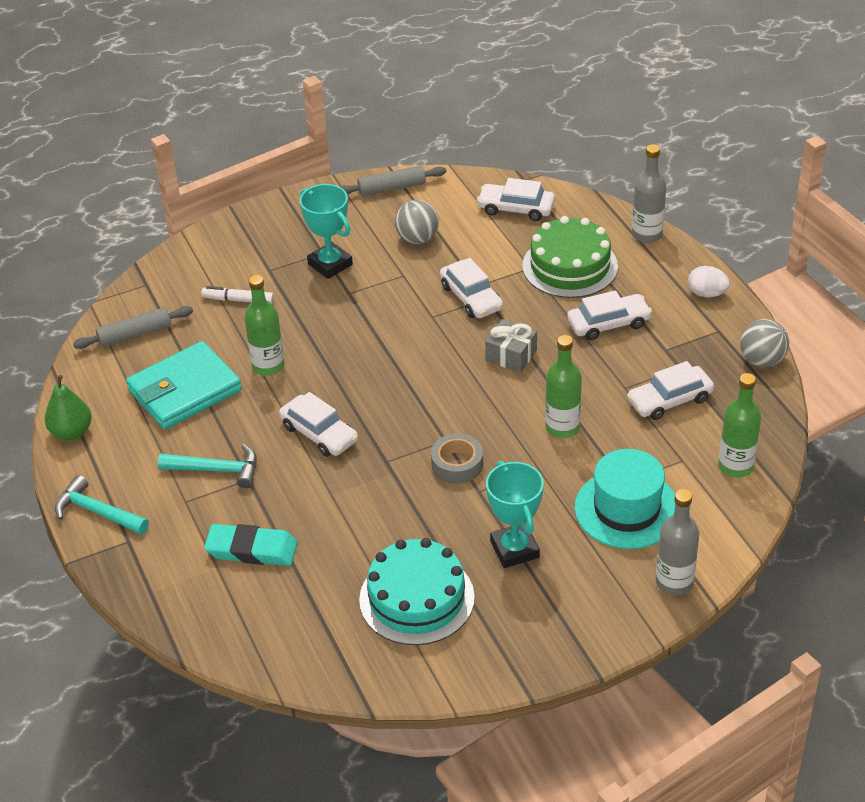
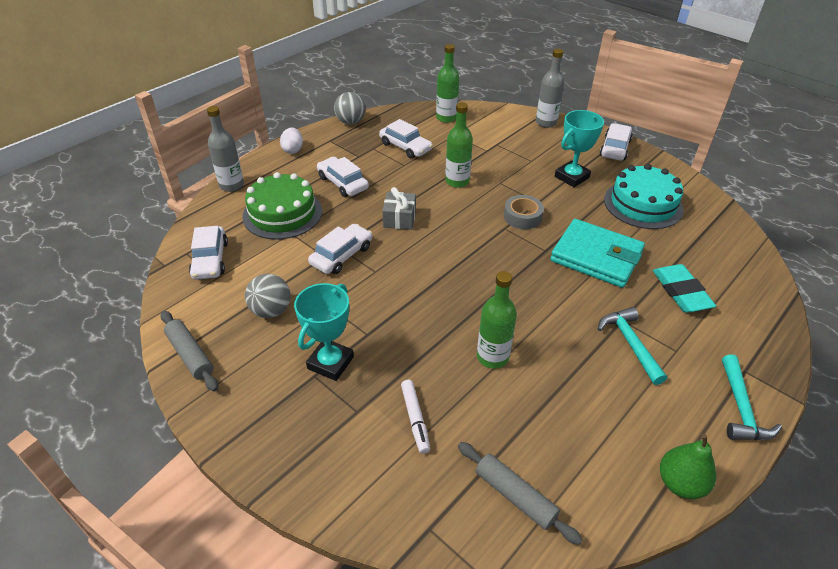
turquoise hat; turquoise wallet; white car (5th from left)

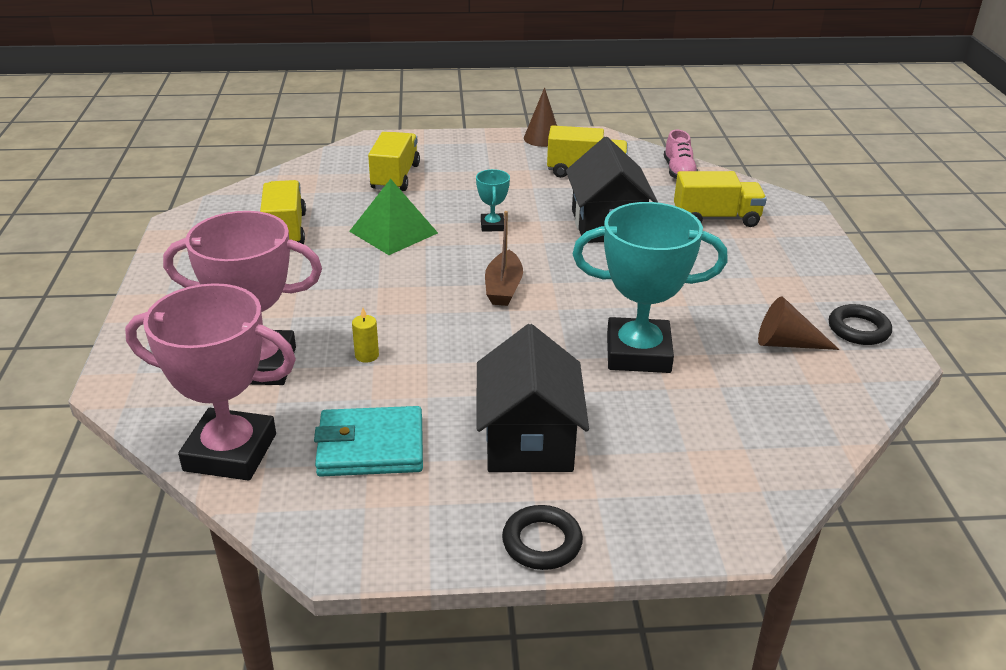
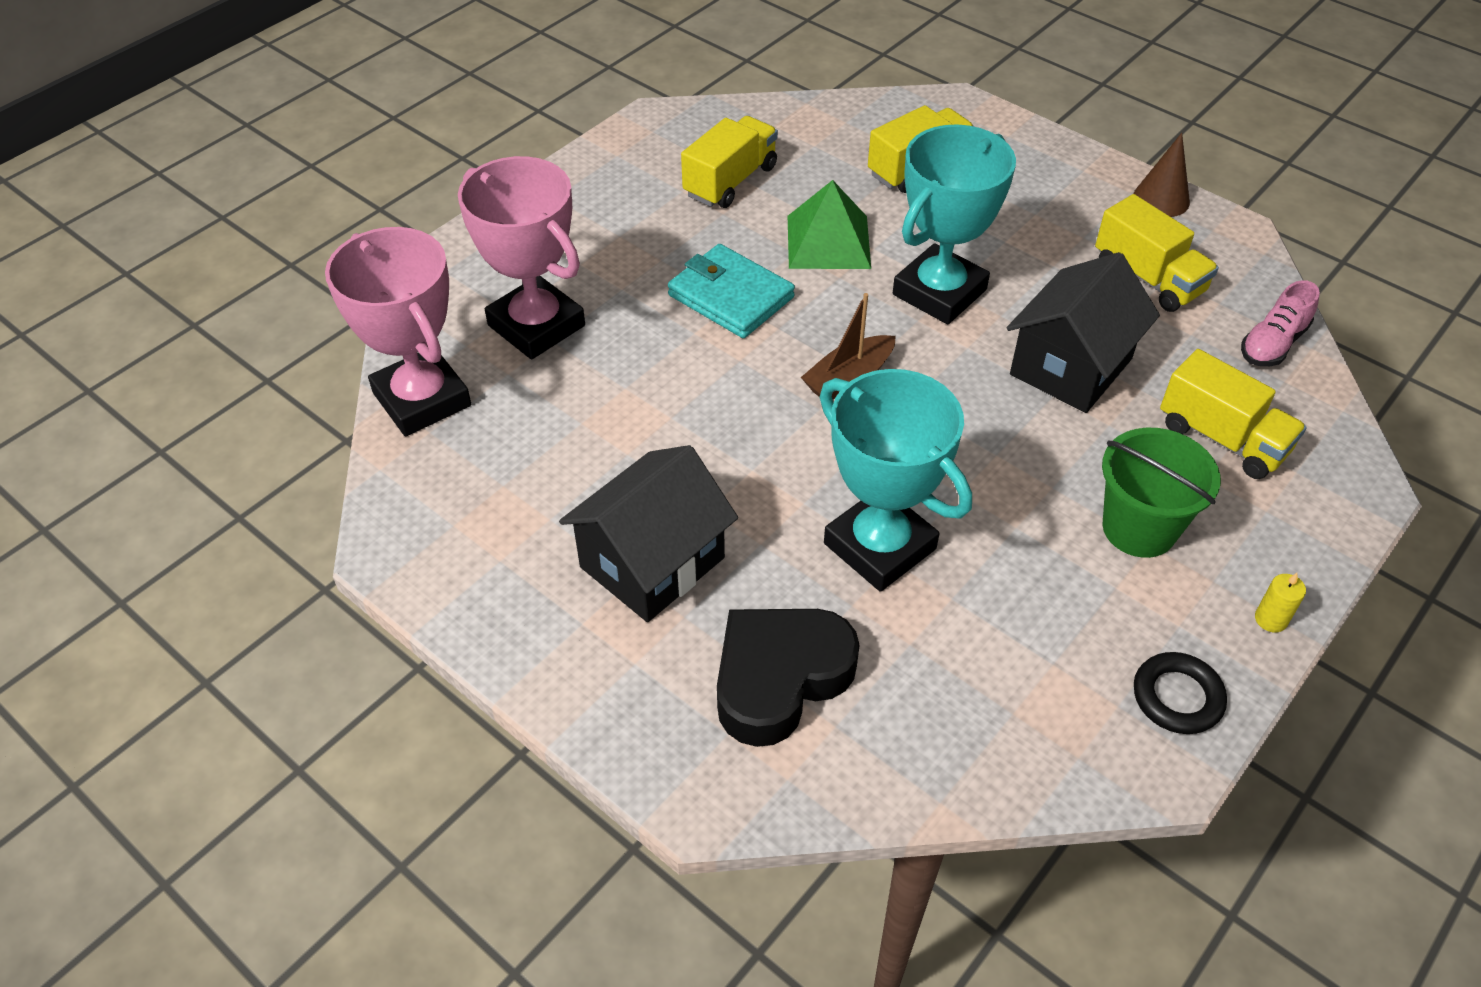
black ring (1st from left in the first image); brown cone (2nd from left in the first image); black heart; green bucket; turquoise wallet; yellow candle; turquoise trophy (2nd from left)

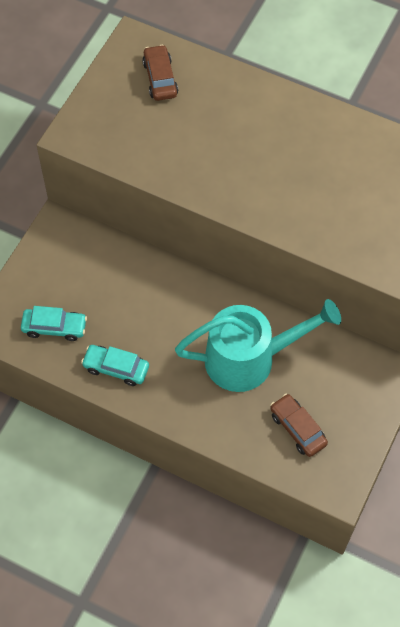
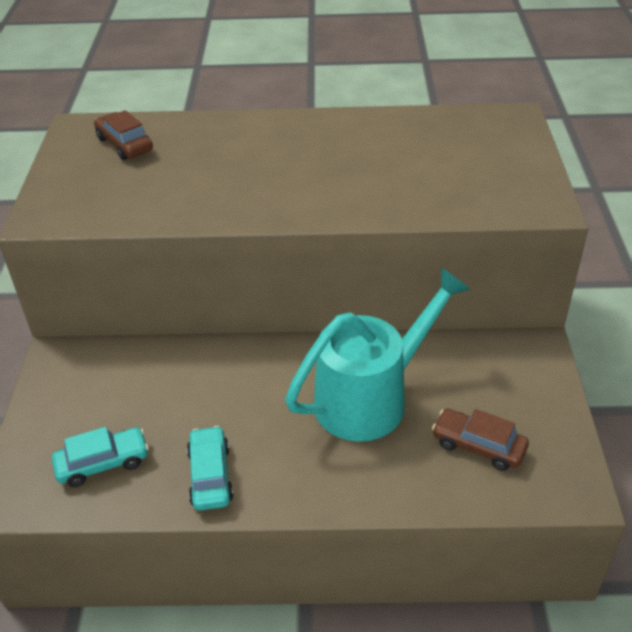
turquoise car (2nd from left)

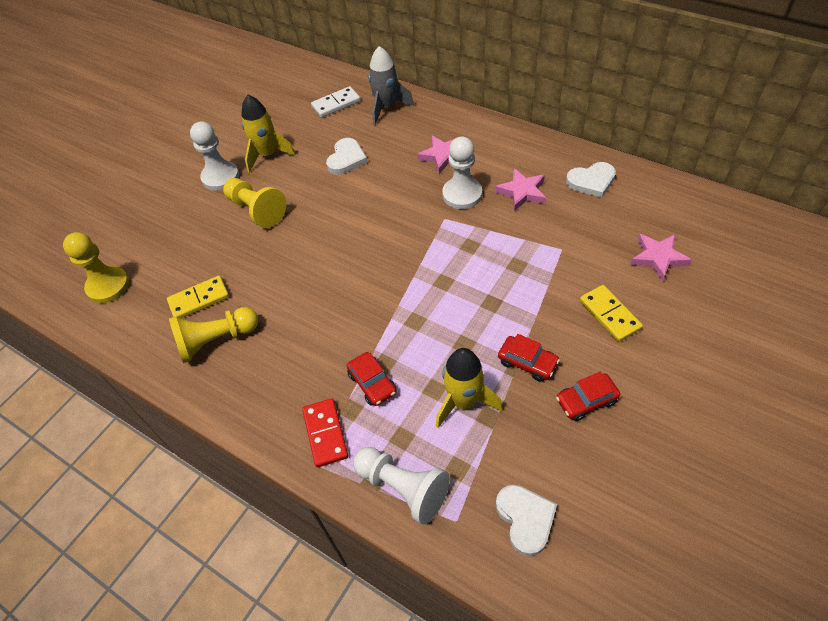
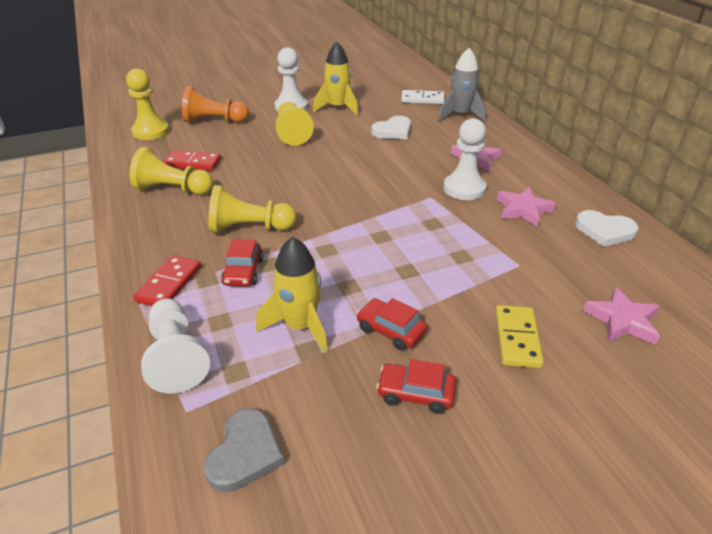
orange pawn; yellow pawn (3rd from left); red domino (2nd from left); grey heart; red car (2nd from left)

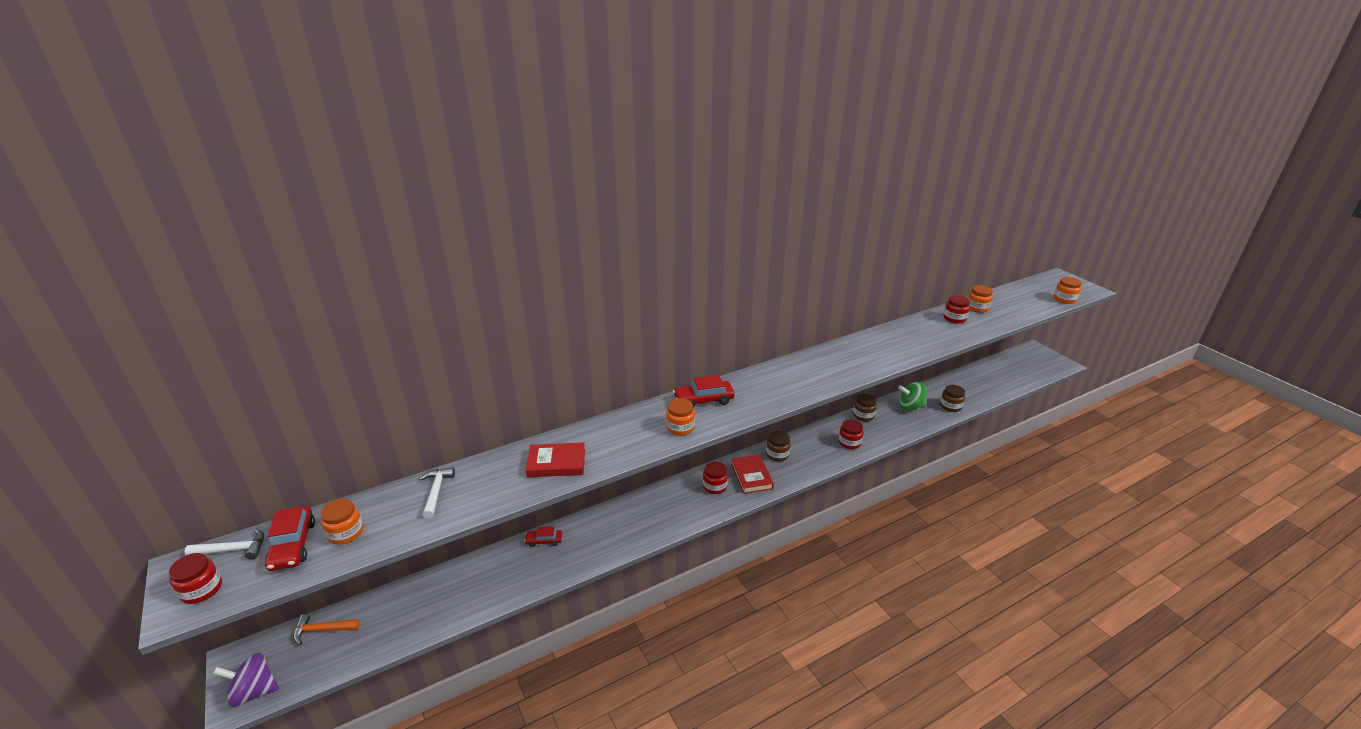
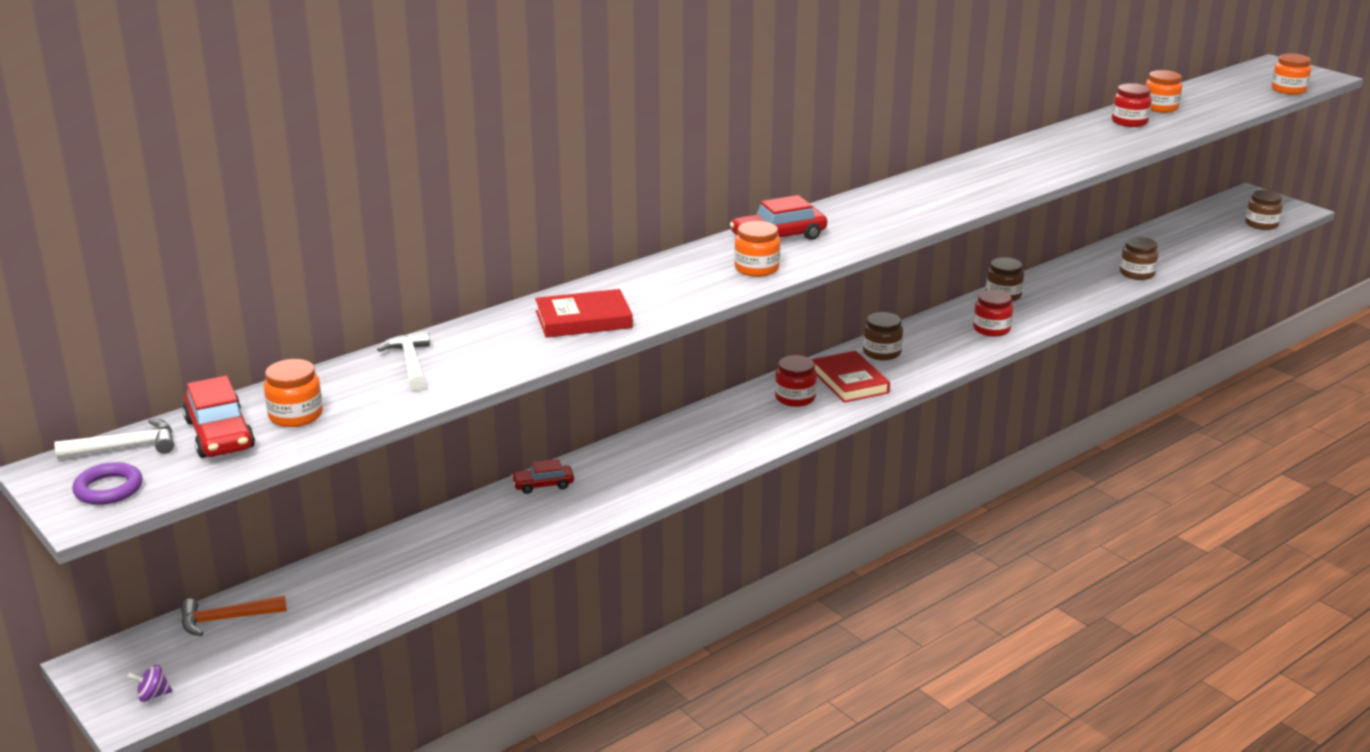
green spinning top; brown jar (4th from left); purple ring; purple spinning top

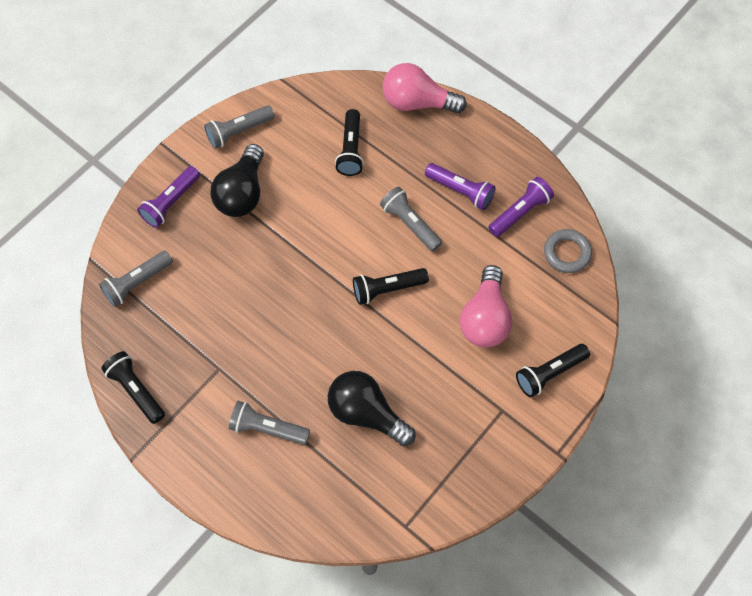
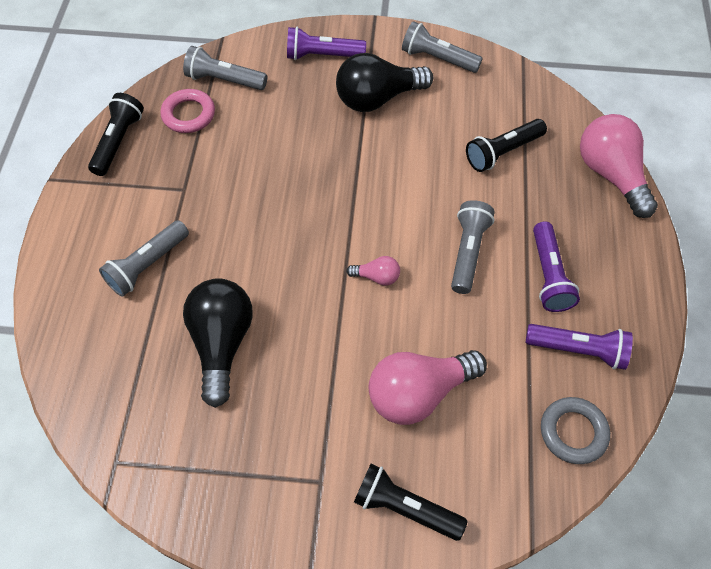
pink ring; pink light bulb (1st from left); grey flashlight (1st from left)

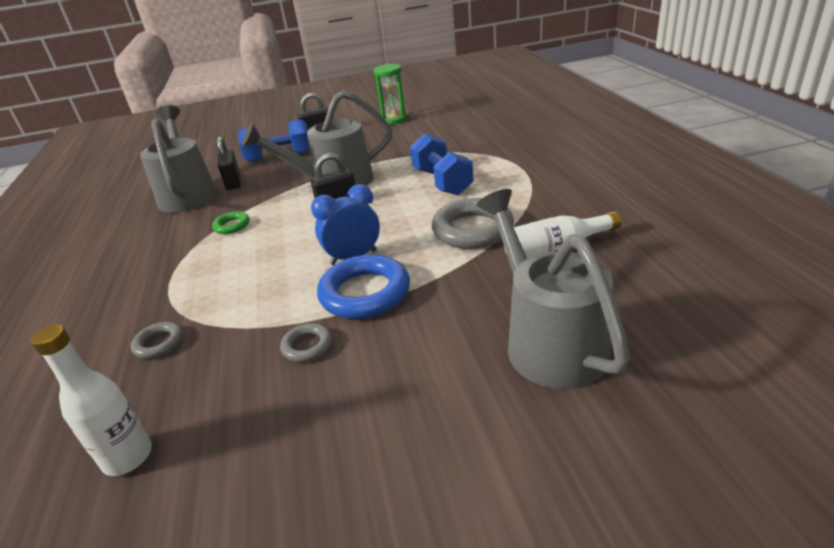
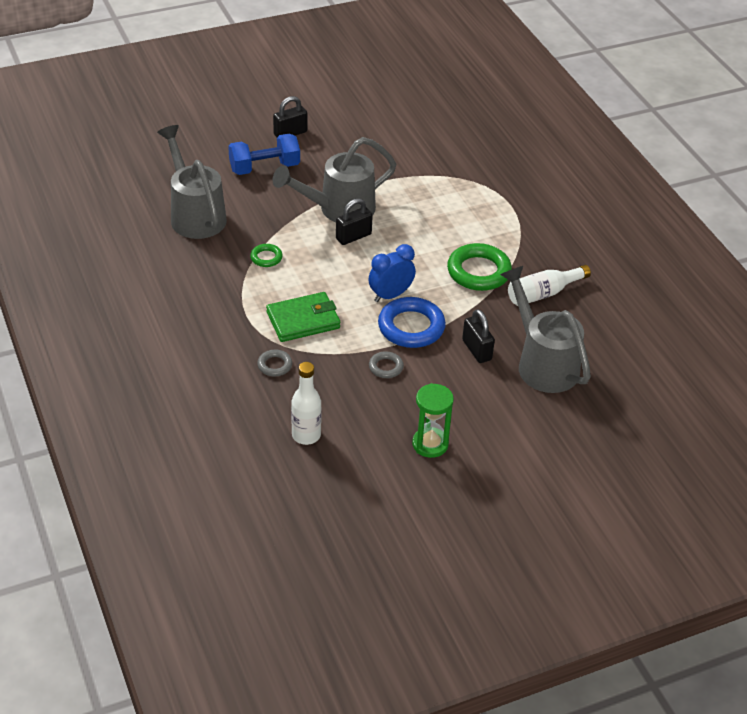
blue dumbbell (2nd from left in the first image); green wallet; black padlock (3rd from left); green hourglass; green ring (2nd from left)

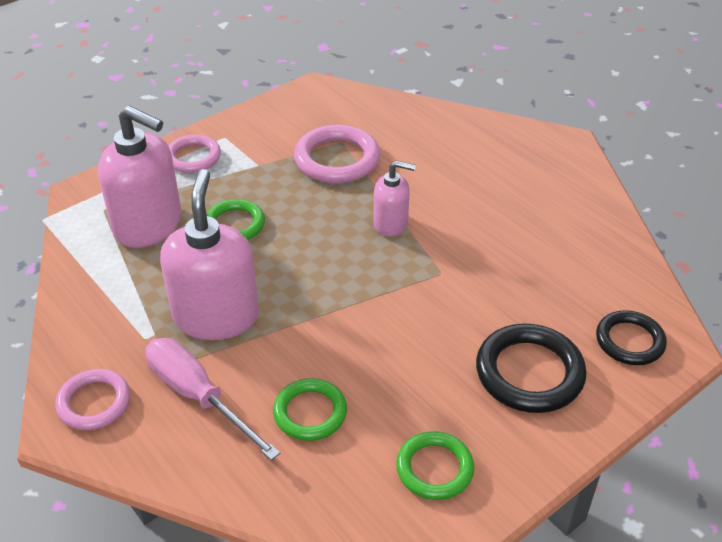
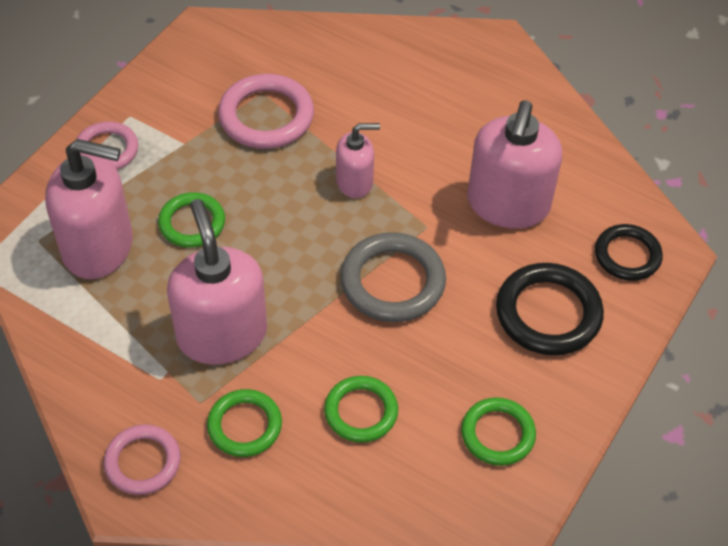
grey ring; pink soap dispenser (4th from left); green ring (2nd from left)

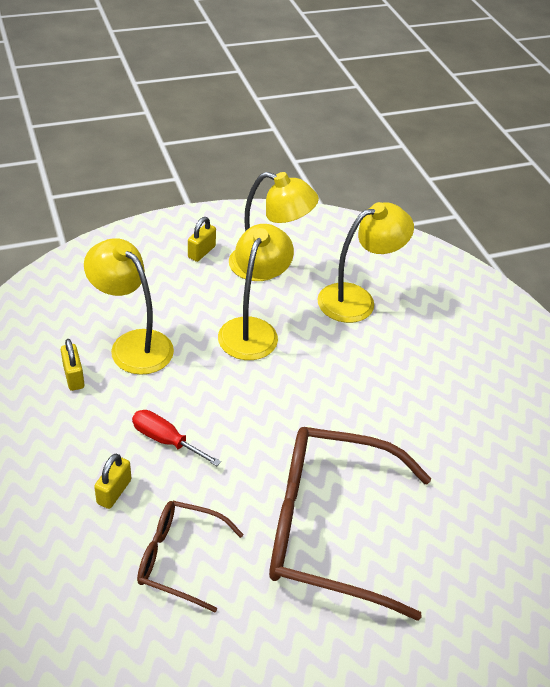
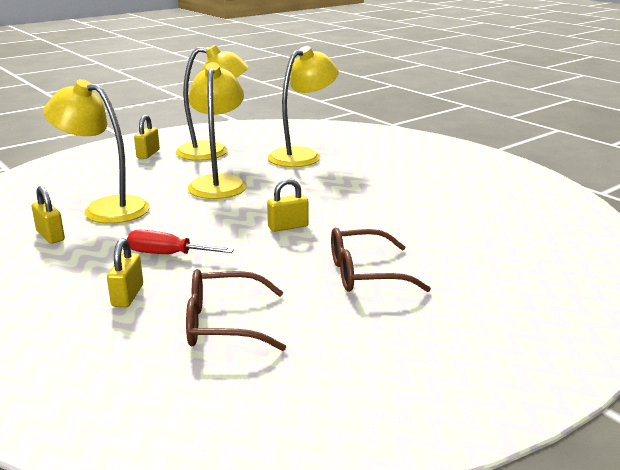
yellow padlock (4th from left); brown glasses (2nd from left)

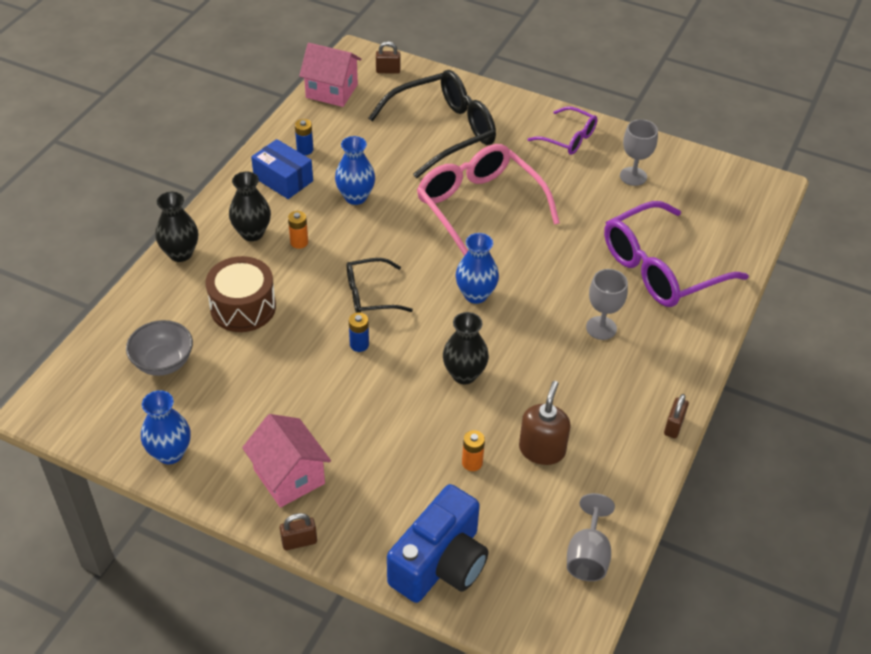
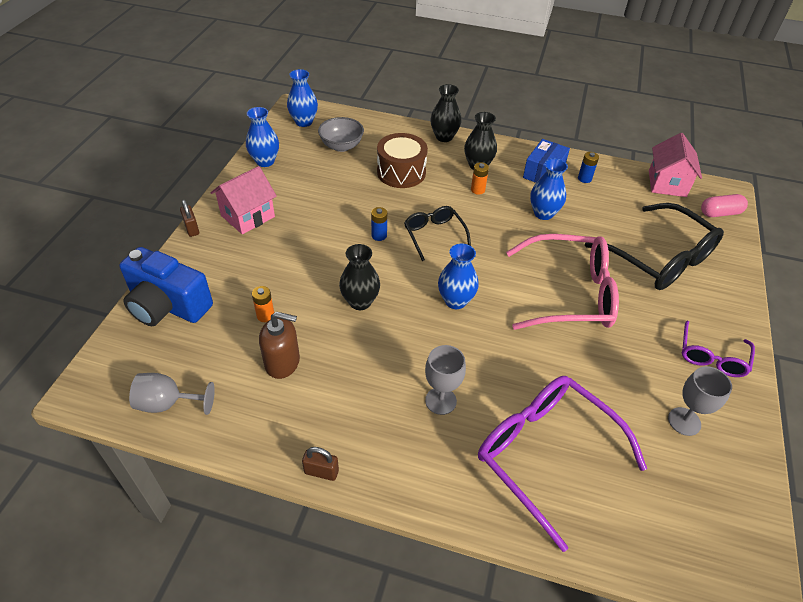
blue vase (2nd from left); pink capsule; pink glasses

